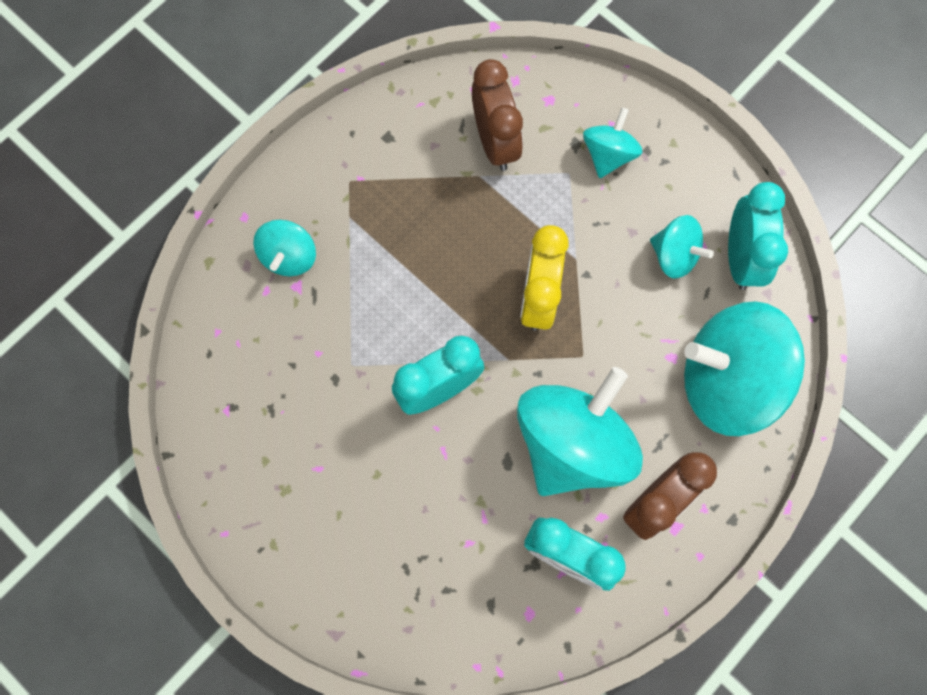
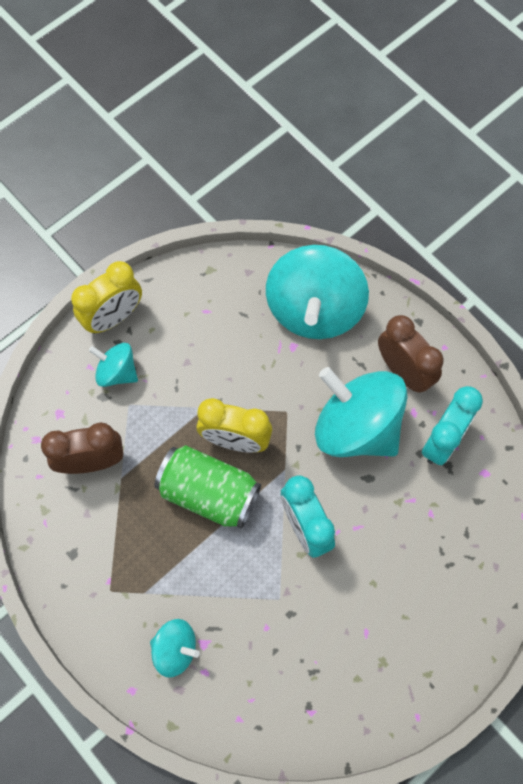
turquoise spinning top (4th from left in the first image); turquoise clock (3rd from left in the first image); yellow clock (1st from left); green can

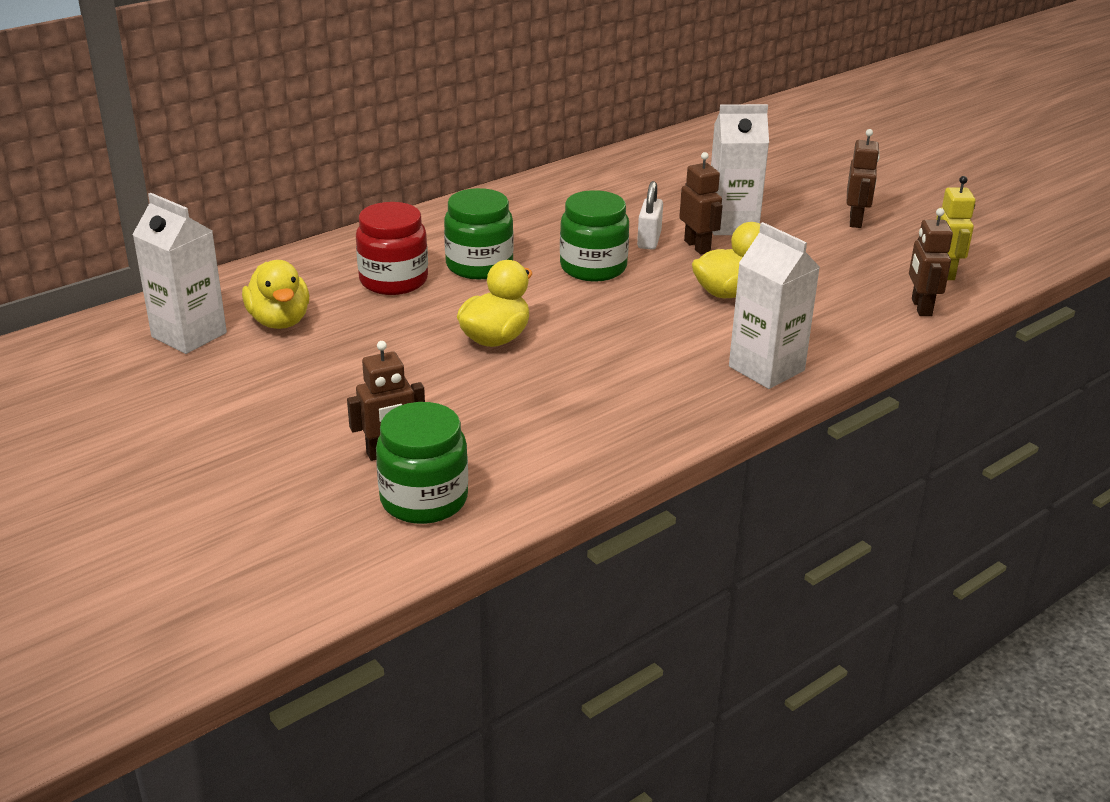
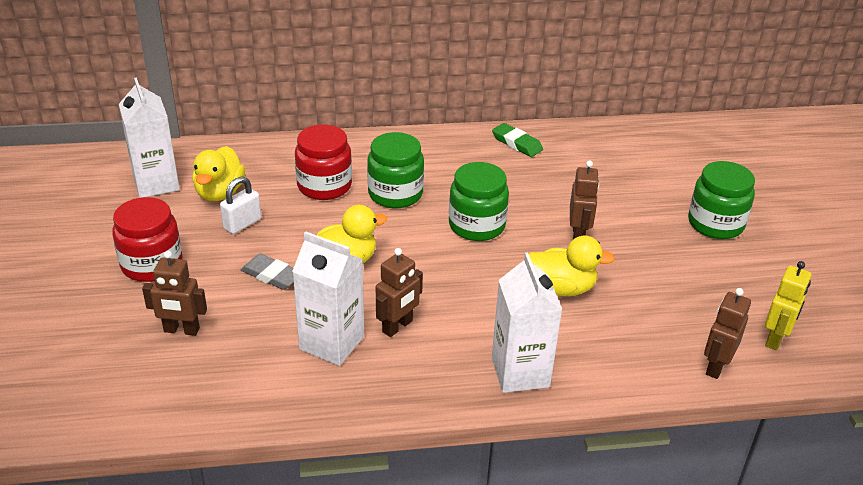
red jar (1st from left); grey eraser; green eraser; green jar (3rd from left); white padlock; white carton (2nd from left); brown robot (2nd from left)

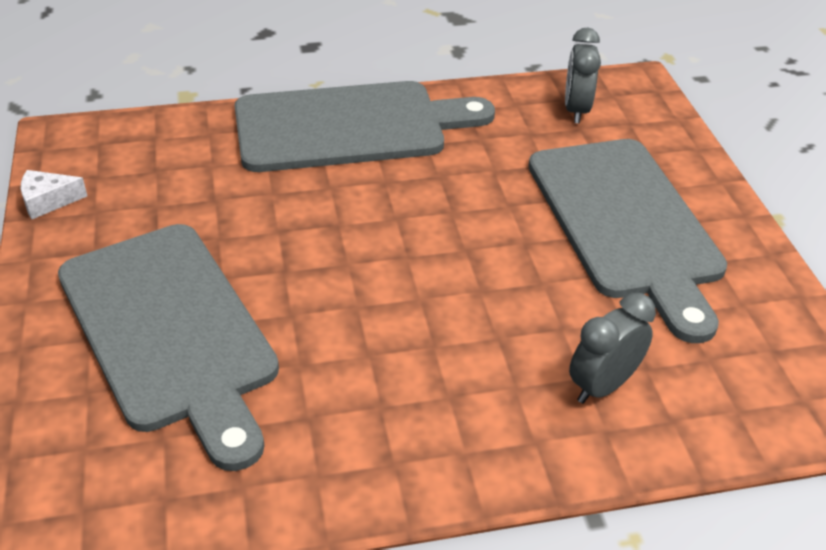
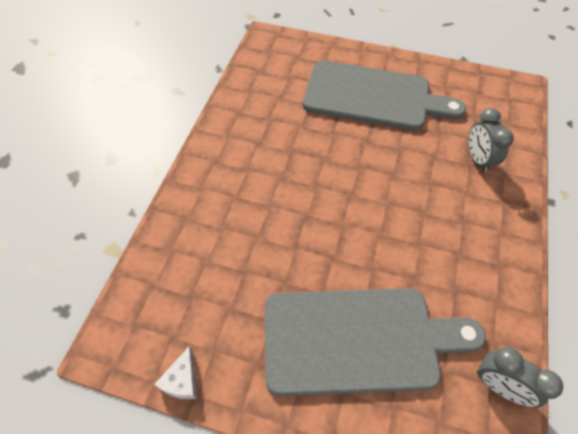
grey cutting board (2nd from left in the first image); grey clock (2nd from left)

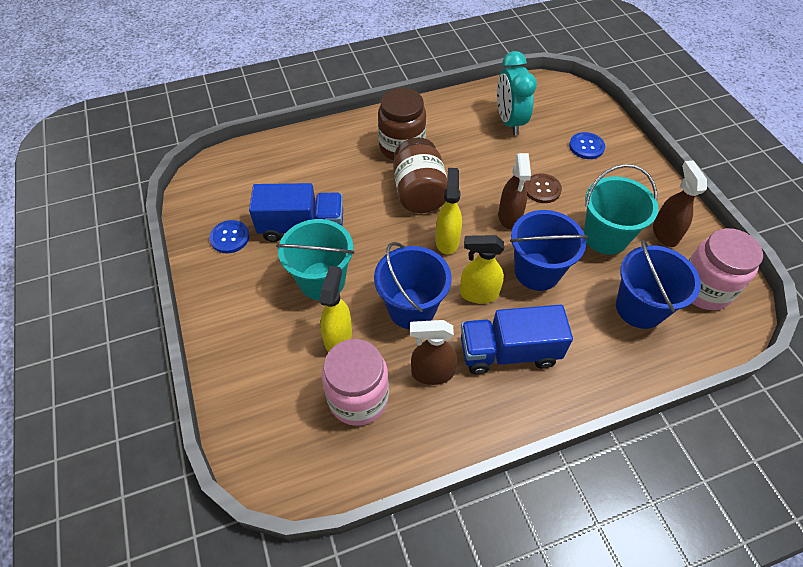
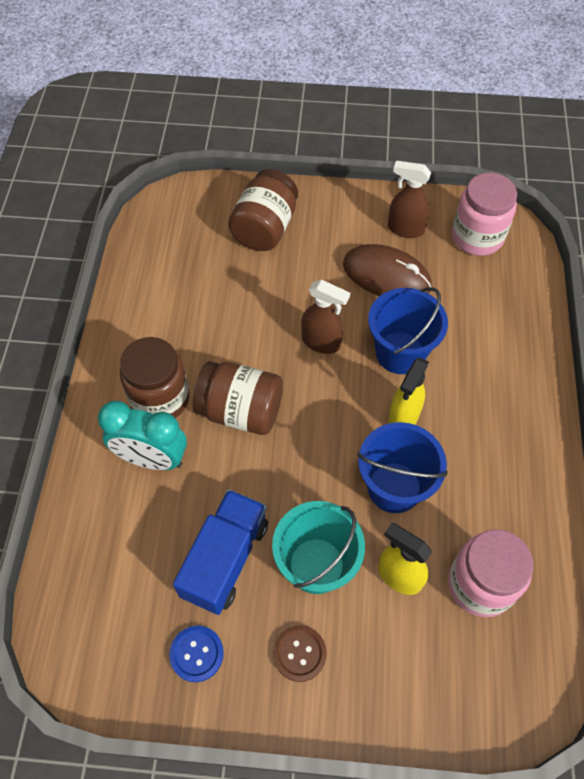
brown spray bottle (1st from left in the first image); yellow spray bottle (2nd from left in the first image); blue truck (2nd from left in the first image); blue bucket (3rd from left in the first image); turquoise clock; brown button; brown jar (3rd from left); brown mouse

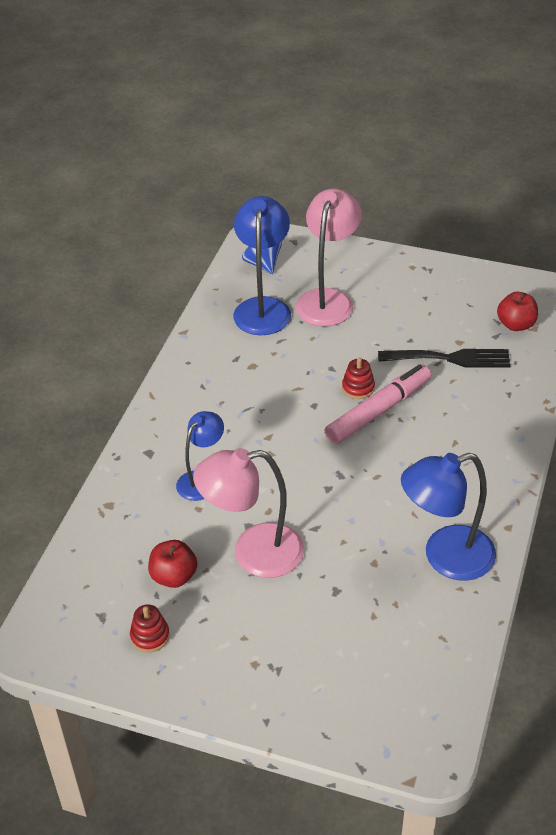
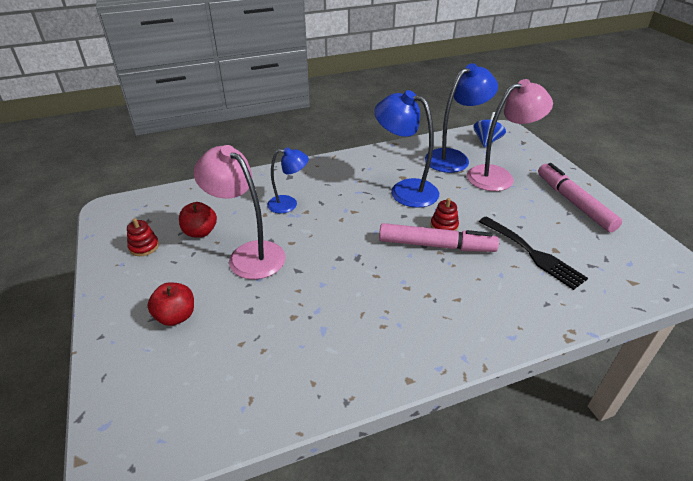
pink marker (2nd from left); blue lamp (2nd from left); red apple (1st from left)

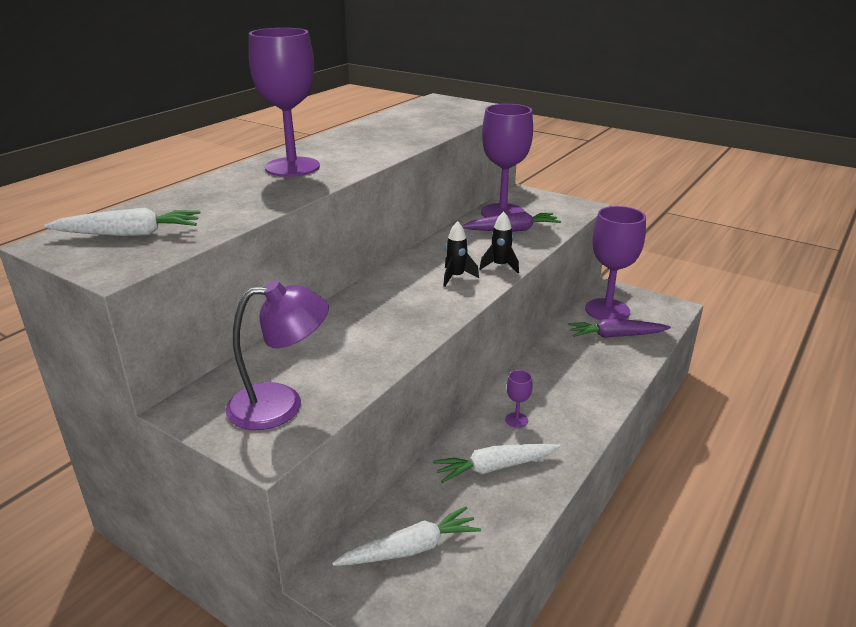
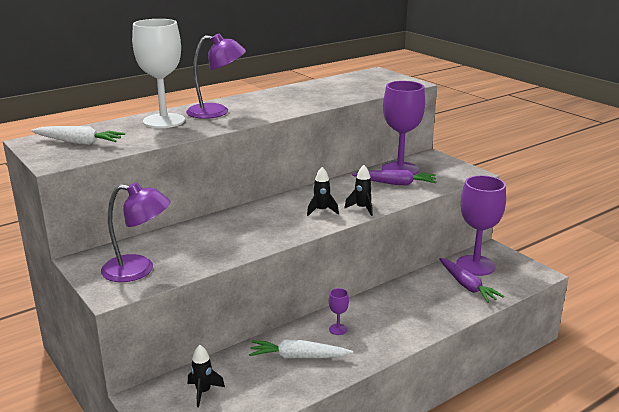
white goblet; purple lamp (2nd from left); black rocket (1st from left); purple carrot (2nd from left)

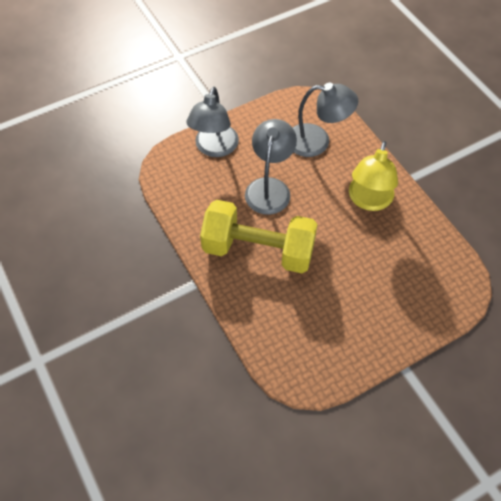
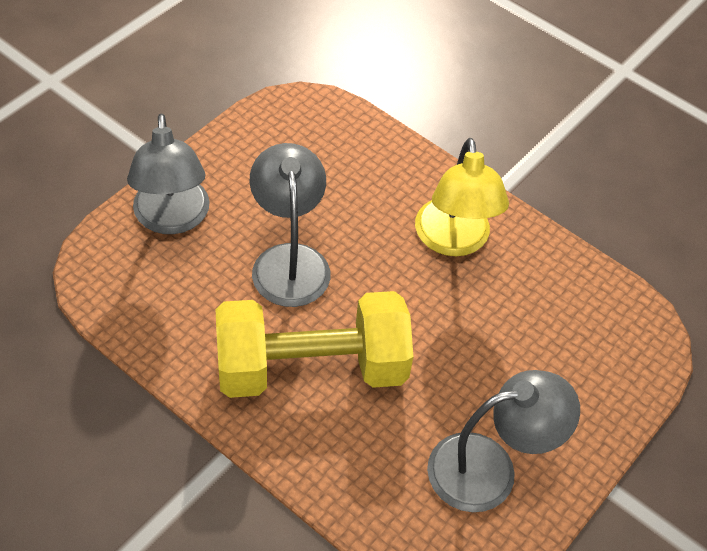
grey lamp (3rd from left)

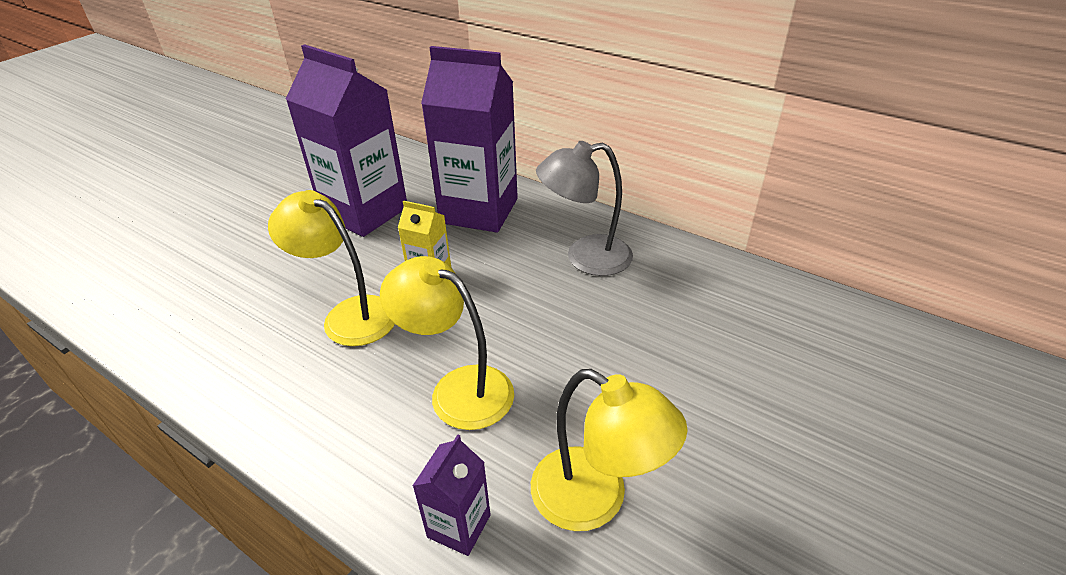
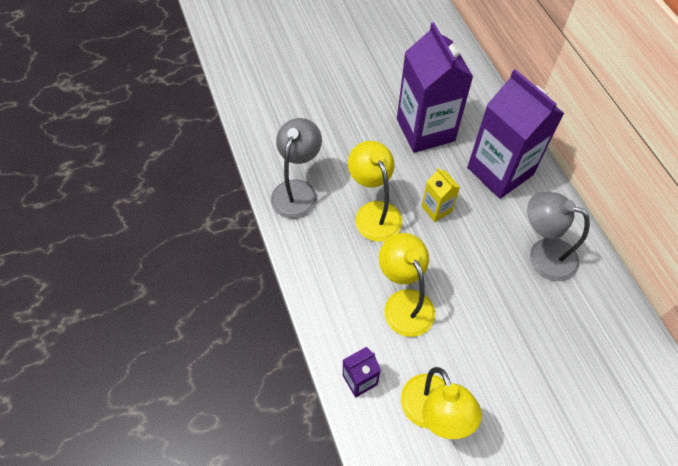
grey lamp (1st from left)

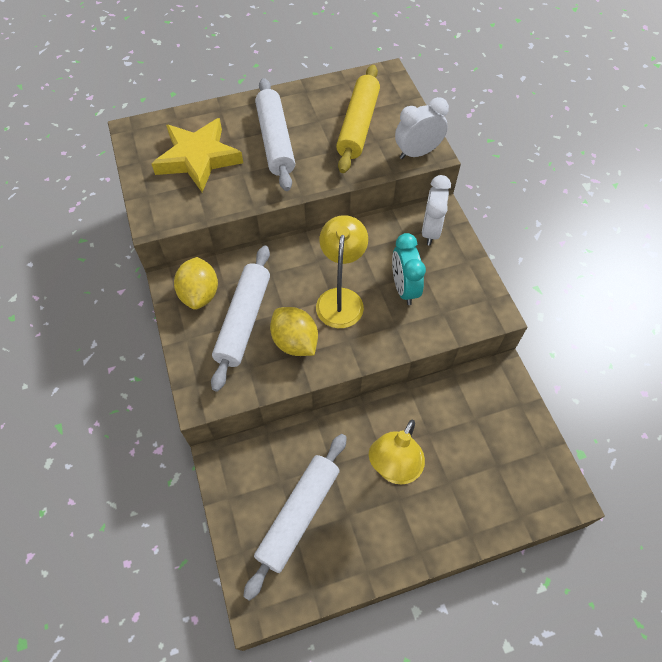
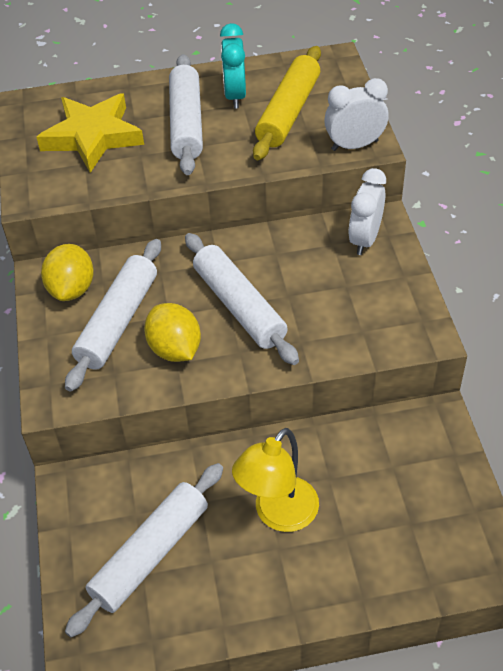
turquoise clock; white rolling pin (4th from left)

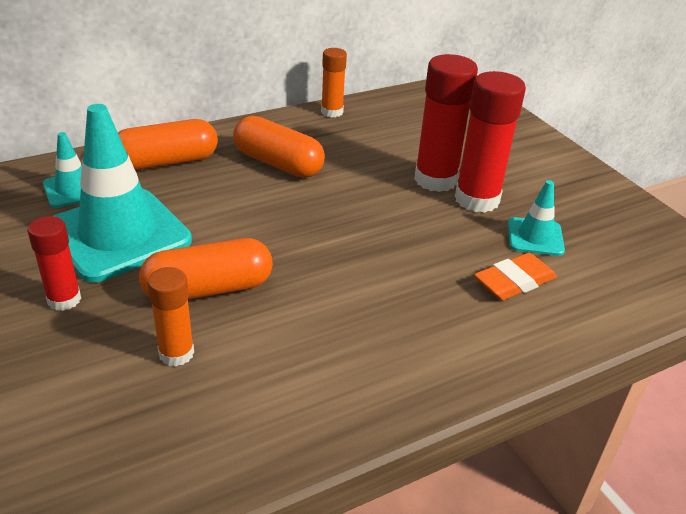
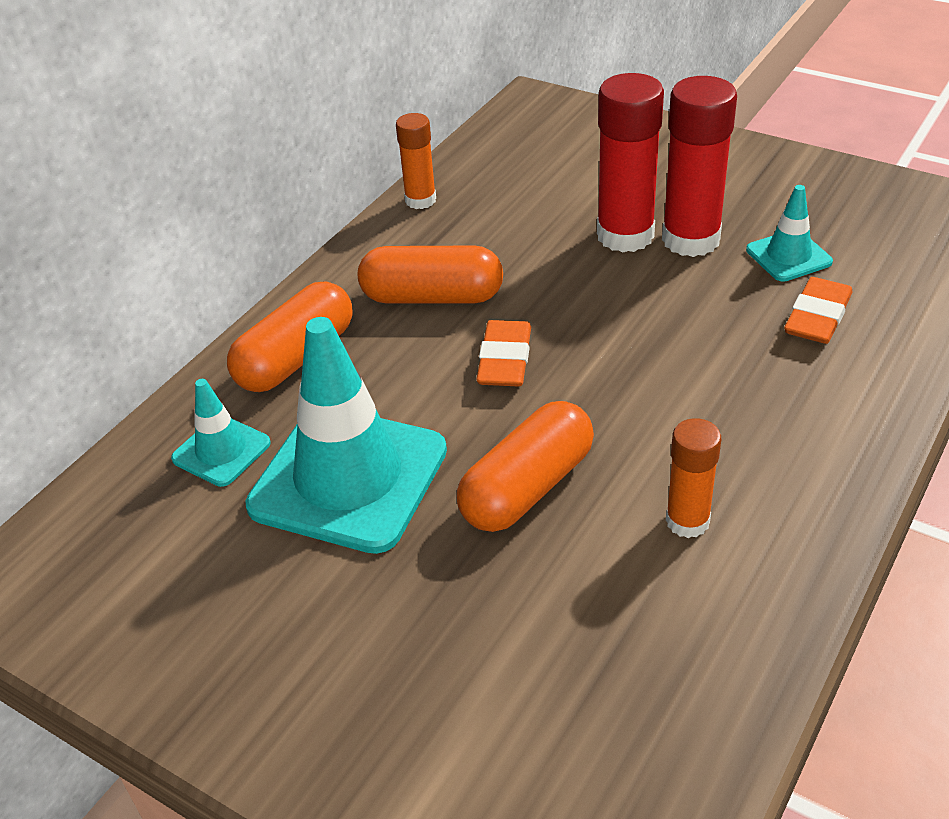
red glue stick (1st from left in the first image); orange eraser (1st from left); orange glue stick (2nd from left)

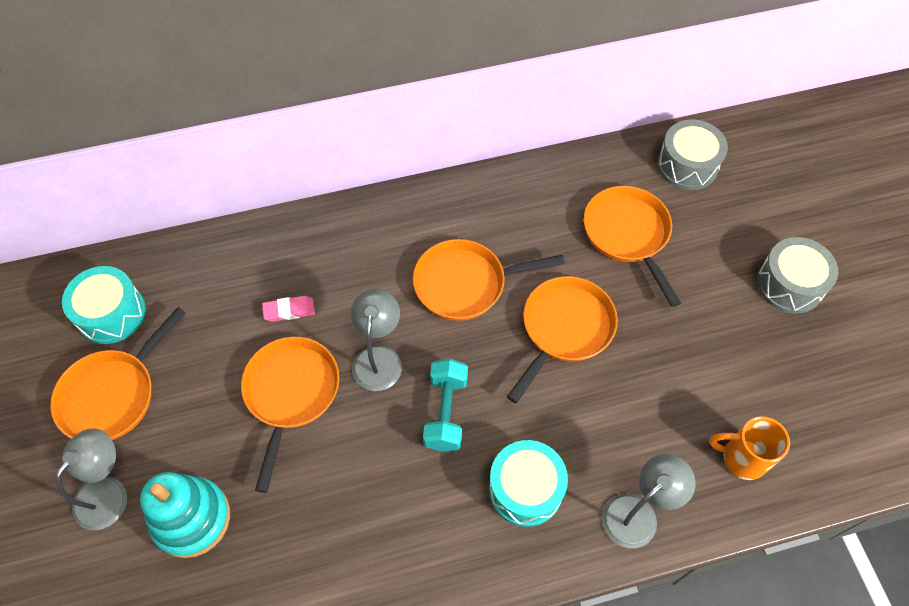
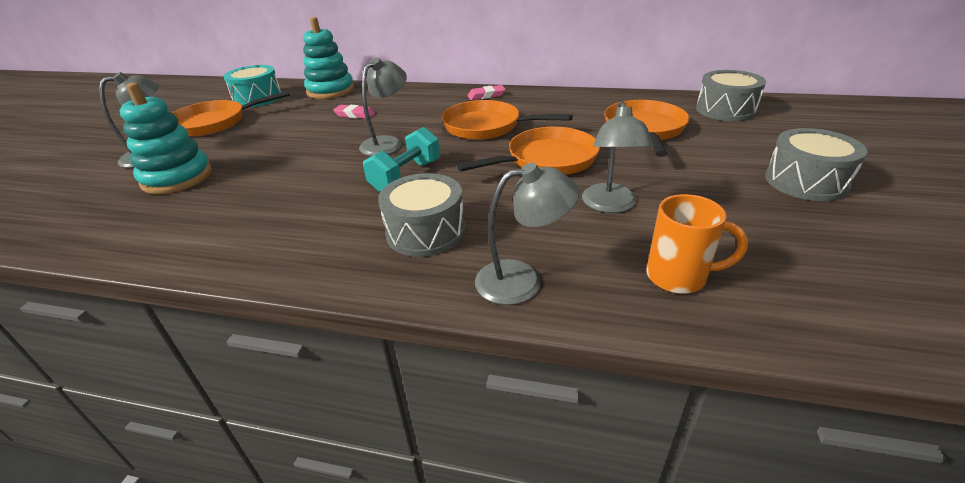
orange pan (2nd from left in the first image); turquoise stacking toy (2nd from left); pink eraser (2nd from left); grey lamp (4th from left); grey drum (1st from left); orange mug

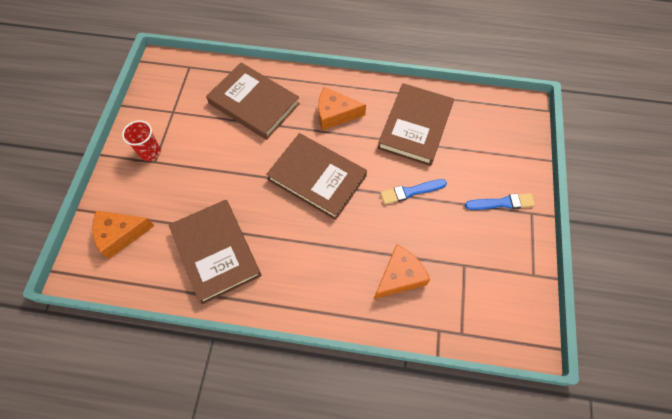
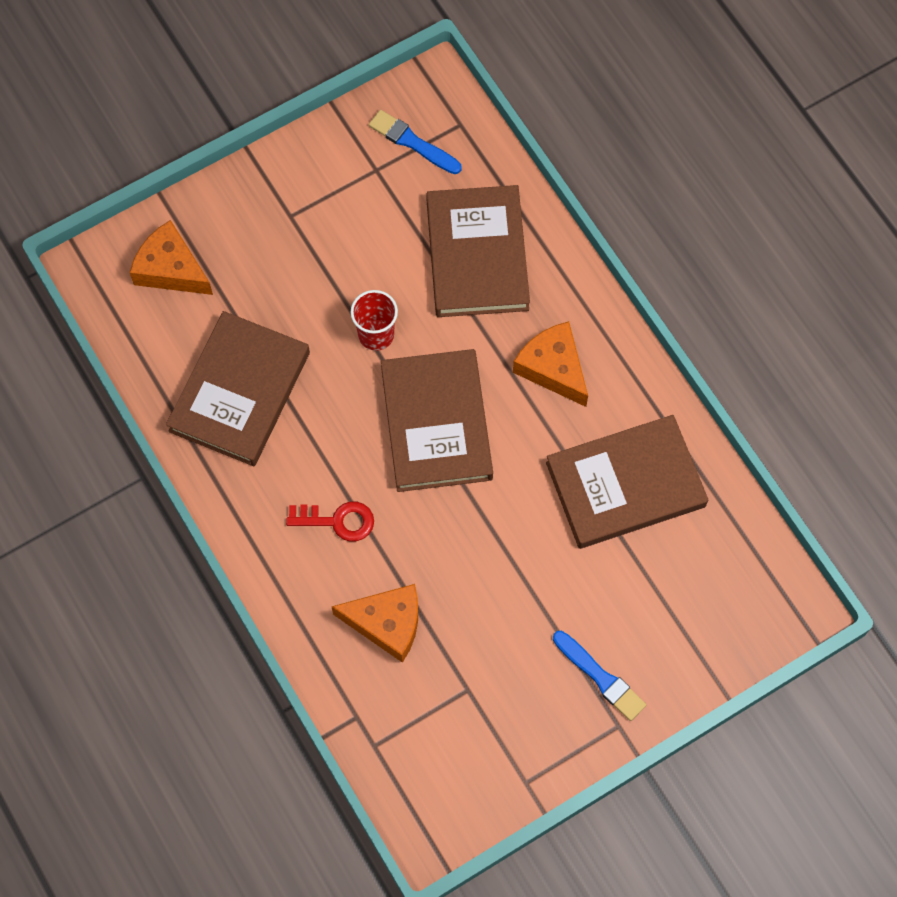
red key; red cup; blue brush (1st from left)

